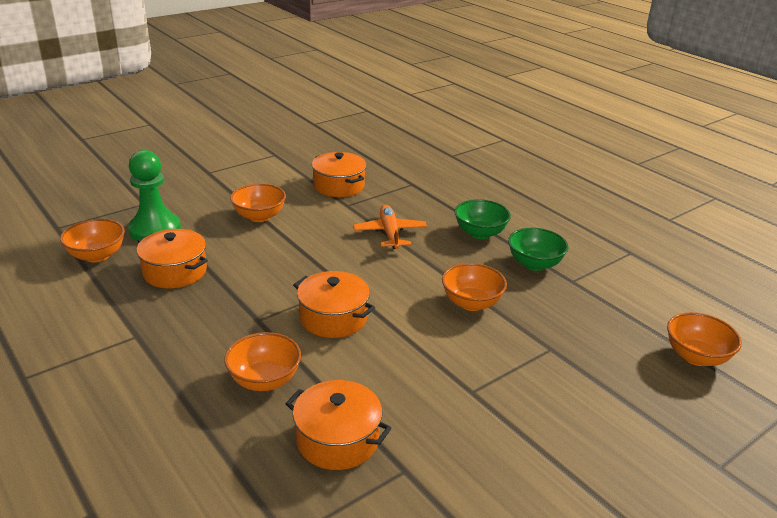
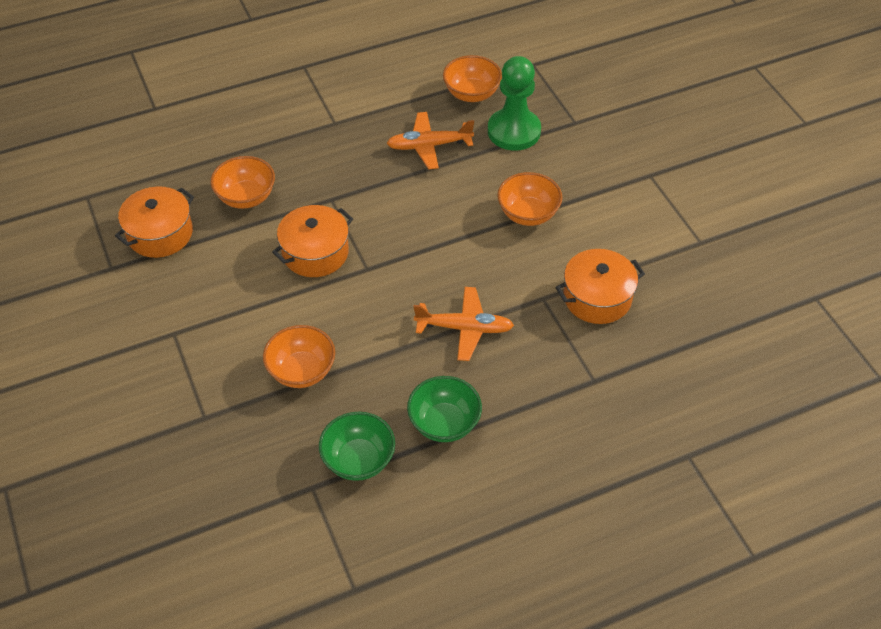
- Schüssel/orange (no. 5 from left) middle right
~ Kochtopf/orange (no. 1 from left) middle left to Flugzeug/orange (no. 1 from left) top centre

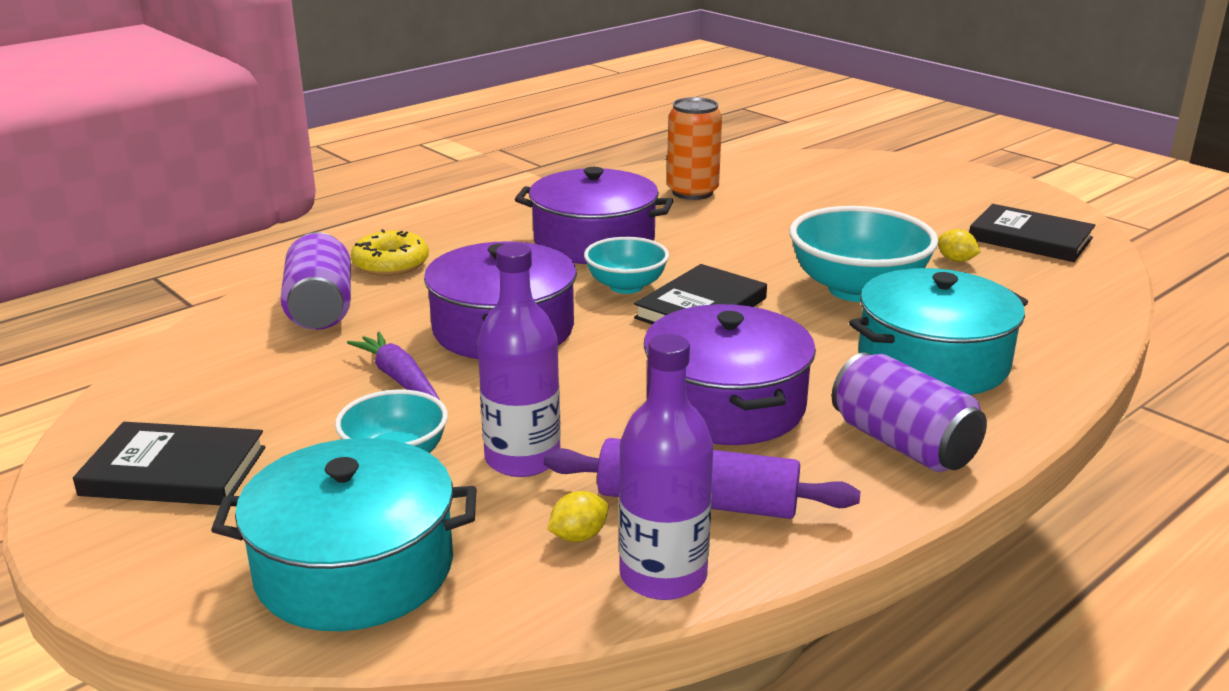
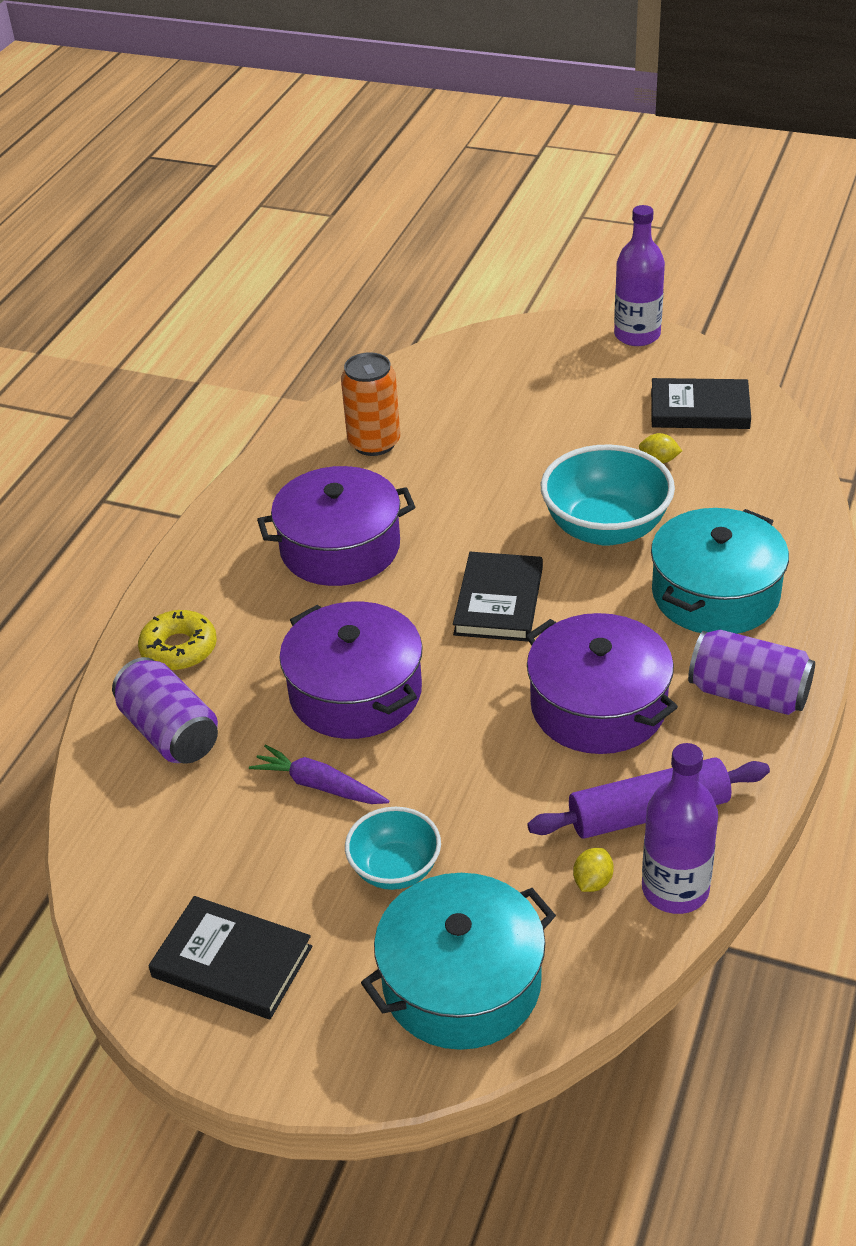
- Schüssel/türkis (no. 2 from left) centre
~ Flasche/lila (no. 1 from left) centre to top right
~ Buch/schwarz (no. 1 from left) bottom left = bottom left 45 degrees clockwise

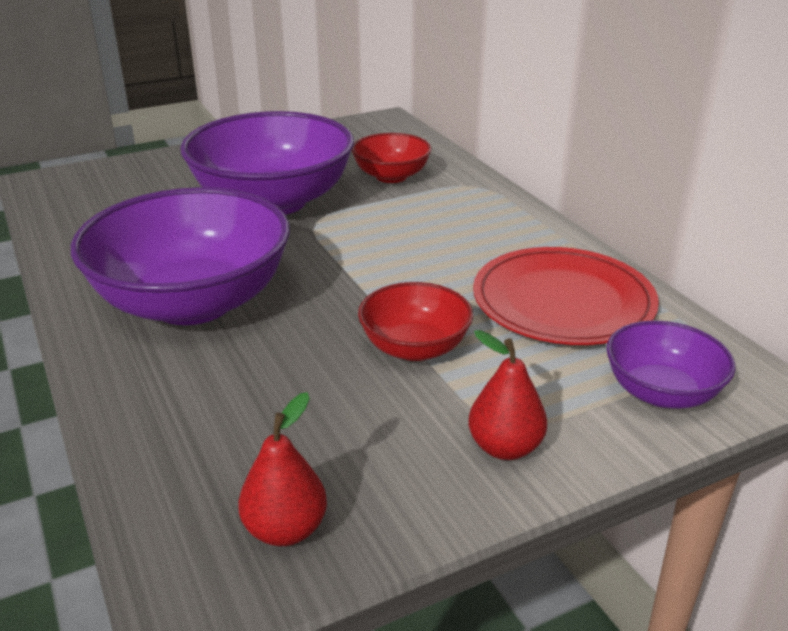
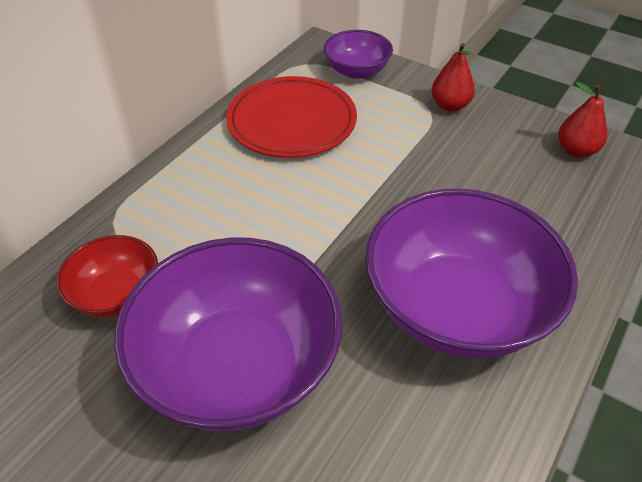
- Schüssel/rot (no. 2 from left) centre

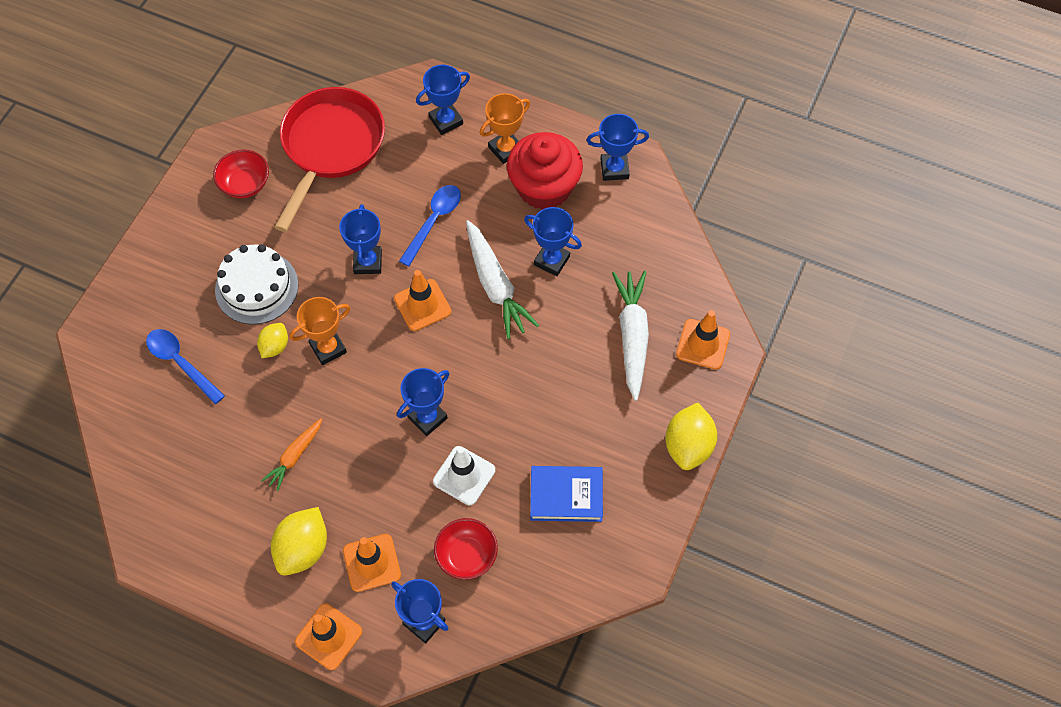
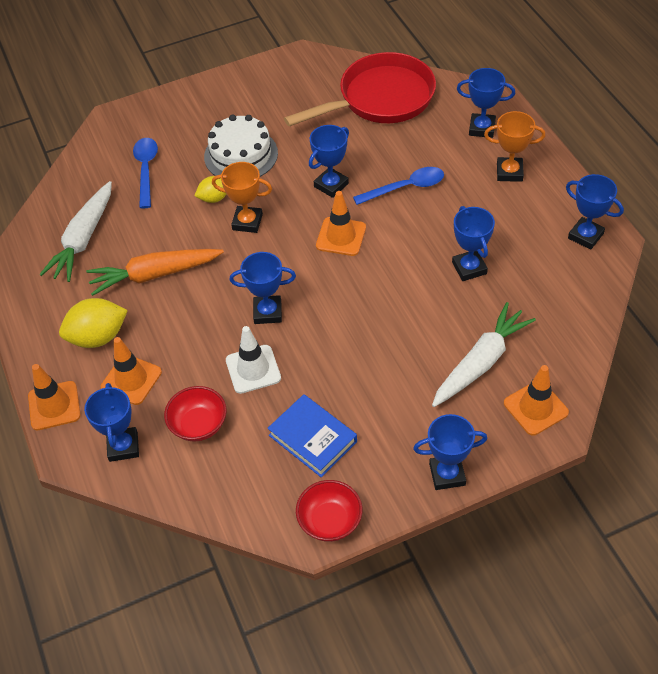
- Muffin/rot top centre
~ Schüssel/rot (no. 1 from left in the first image) top left to Schüssel/rot (no. 2 from left) bottom centre
~ Karotte/weiß (no. 1 from left) centre to middle left
~ Zitrone/gelb (no. 3 from left) centre to Pokal/blau (no. 4 from left) bottom right
~ Karotte/orange middle left = middle left x1.73

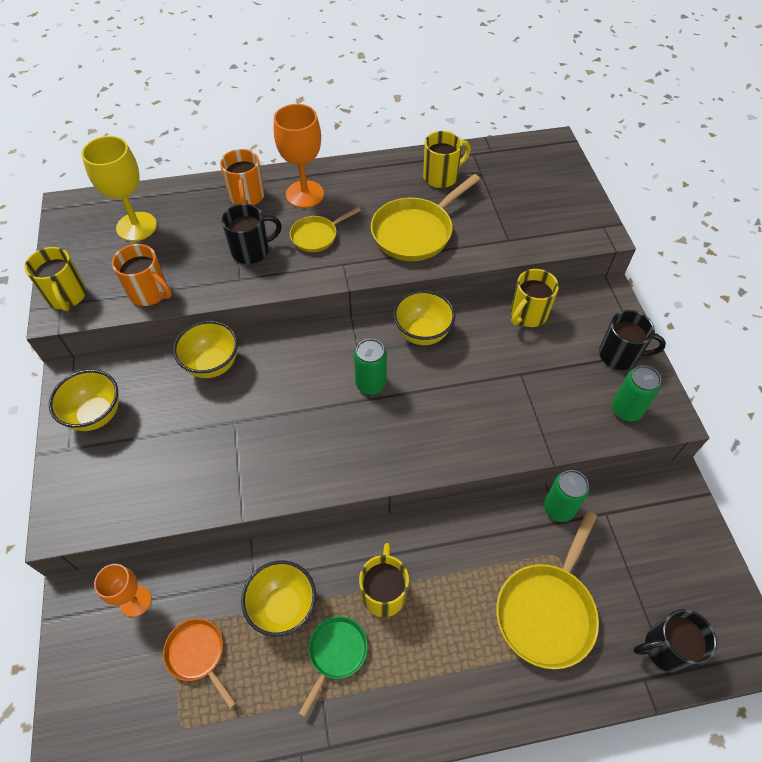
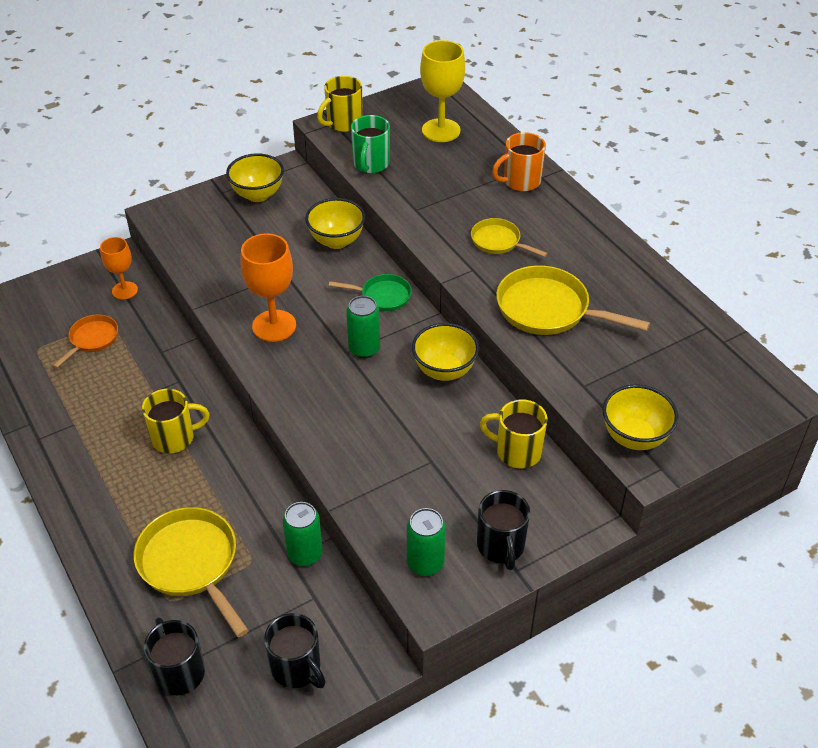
- Tasse/gelb (no. 3 from left) top centre
~ Tasse/schwarz (no. 1 from left in the first image) top left to Tasse/schwarz (no. 2 from left) bottom centre
~ Schüssel/gelb (no. 3 from left in the first image) bottom centre to Schüssel/gelb (no. 4 from left) middle right
~ Kelch/orange (no. 2 from left) top centre to middle left
~ Pfanne/grün bottom centre to centre
~ Tasse/orange (no. 1 from left) middle left to Tasse/grün top centre
~ Pfanne/gelb (no. 3 from left in the first image) bottom right = bottom left 45 degrees clockwise

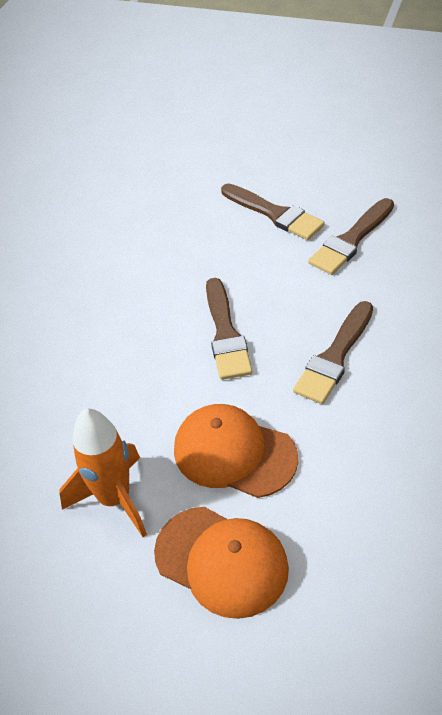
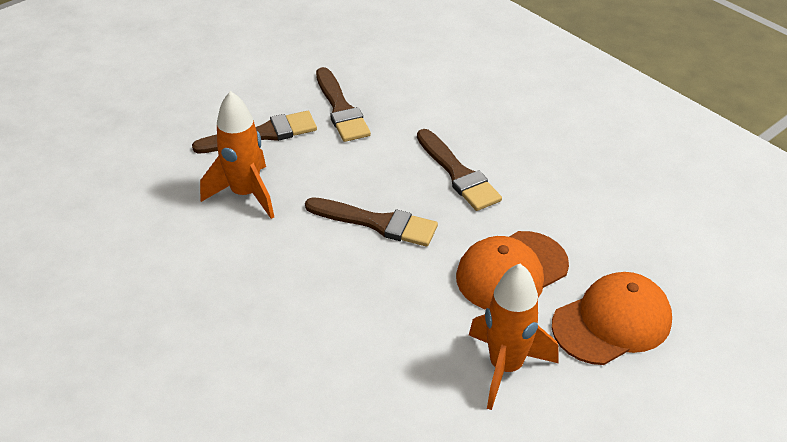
+ Rakete/orange (no. 1 from left) middle left

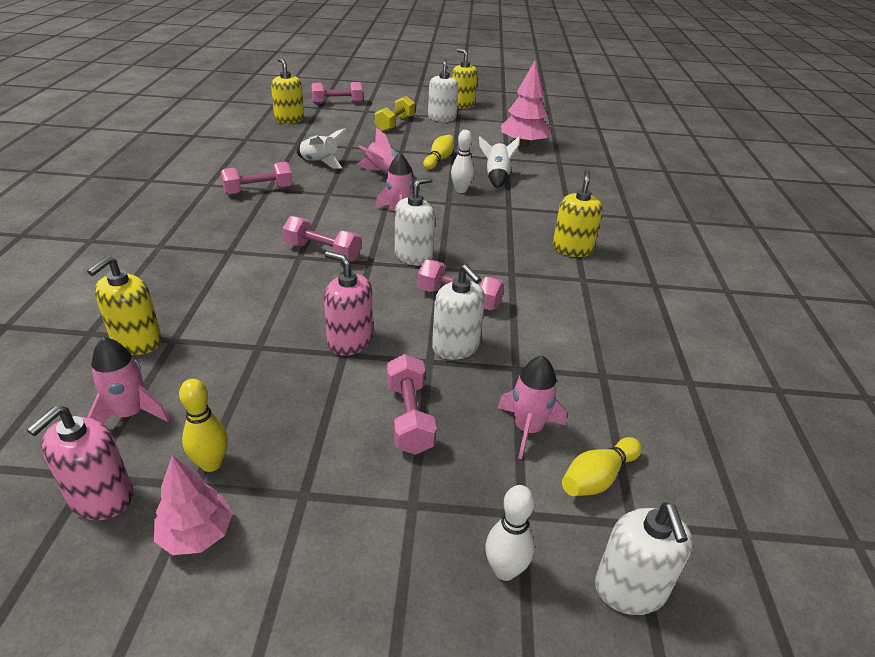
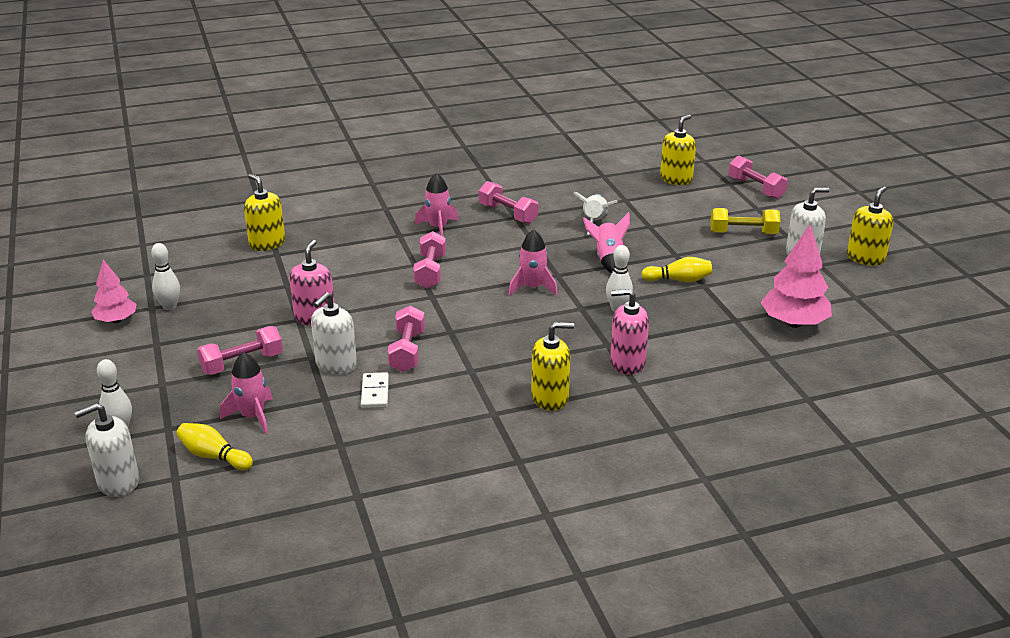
- Seifenspender/weiß (no. 1 from left) centre
- Rakete/weiß (no. 2 from left) top centre
+ Dominostein/weiß centre
~ Seifenspender/rosa (no. 1 from left in the first image) bottom left to Seifenspender/rosa (no. 2 from left) centre
~ Rakete/rosa (no. 1 from left in the first image) middle left to Rakete/rosa (no. 2 from left) top centre
~ Bowlingkegel/gelb (no. 1 from left) middle left to Bowlingkegel/weiß (no. 2 from left) middle left
~ Seifenspender/gelb (no. 1 from left) middle left = top left 45 degrees clockwise

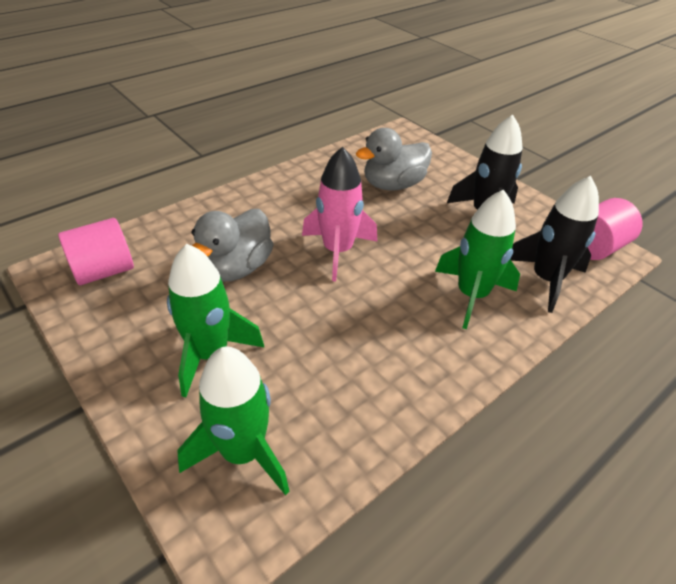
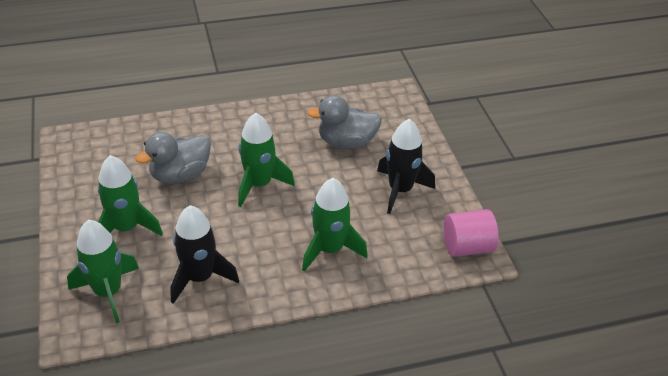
- Vollzylinder/rosa (no. 1 from left) middle left
~ Rakete/schwarz (no. 2 from left in the first image) middle right to Rakete/schwarz (no. 1 from left) bottom left
~ Rakete/rosa centre to Rakete/grün (no. 3 from left) centre

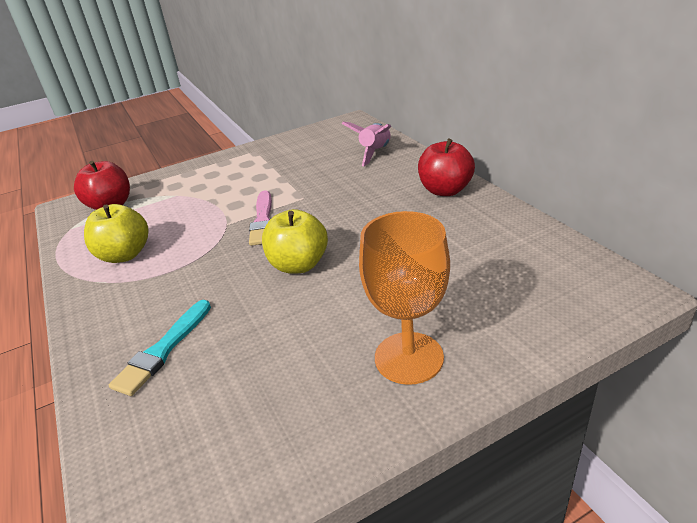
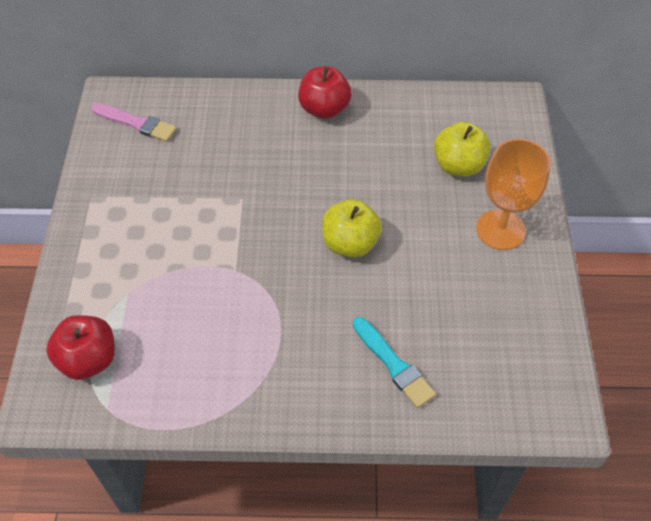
- Rakete/rosa top centre
~ Apfel/gelb (no. 1 from left in the first image) middle left to Apfel/gelb (no. 2 from left) top right
~ Pinsel/rosa centre to top left

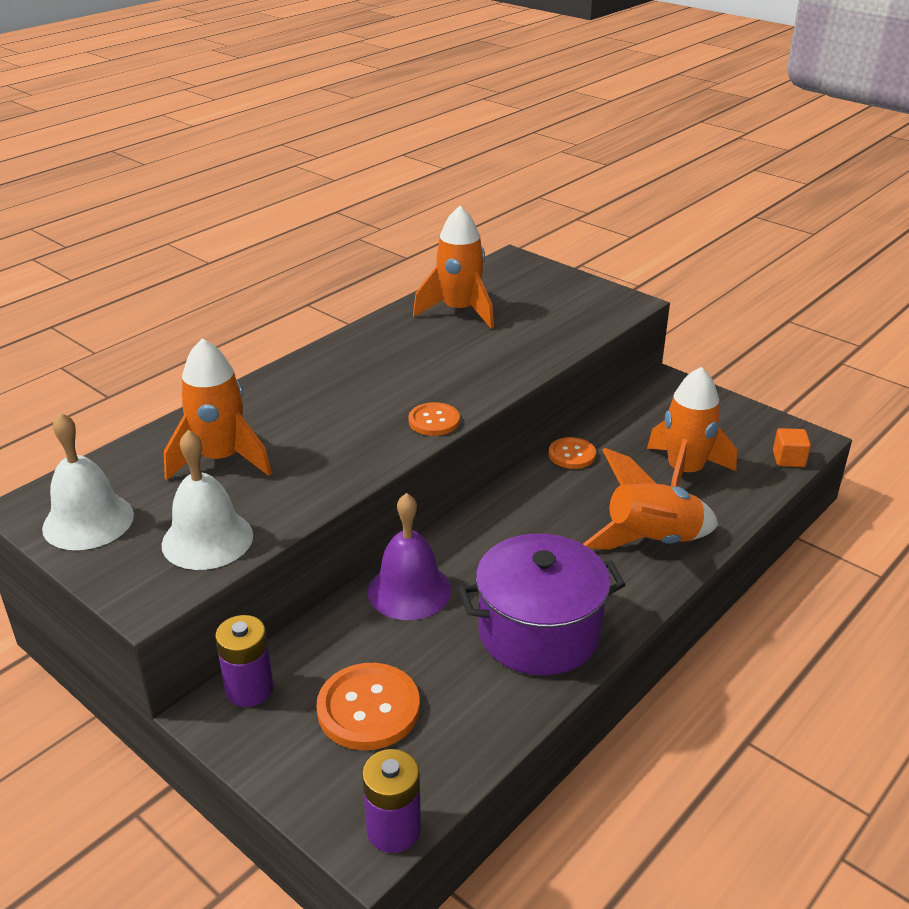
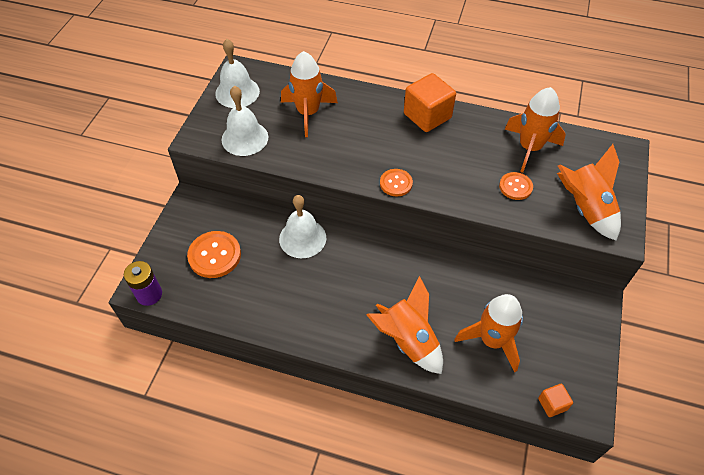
- Batterie/lila (no. 1 from left) bottom left
- Kochtopf/lila centre
+ Kubus/orange (no. 1 from left) top centre
+ Rakete/orange (no. 5 from left) middle right
~ Knopf/orange (no. 3 from left) centre to middle right
~ Glocke/lila centre to Glocke/weiß (no. 3 from left) centre

